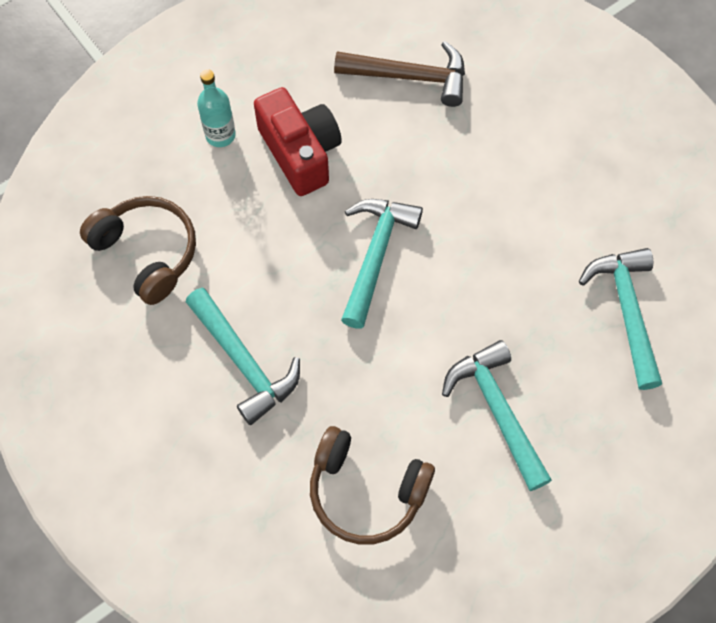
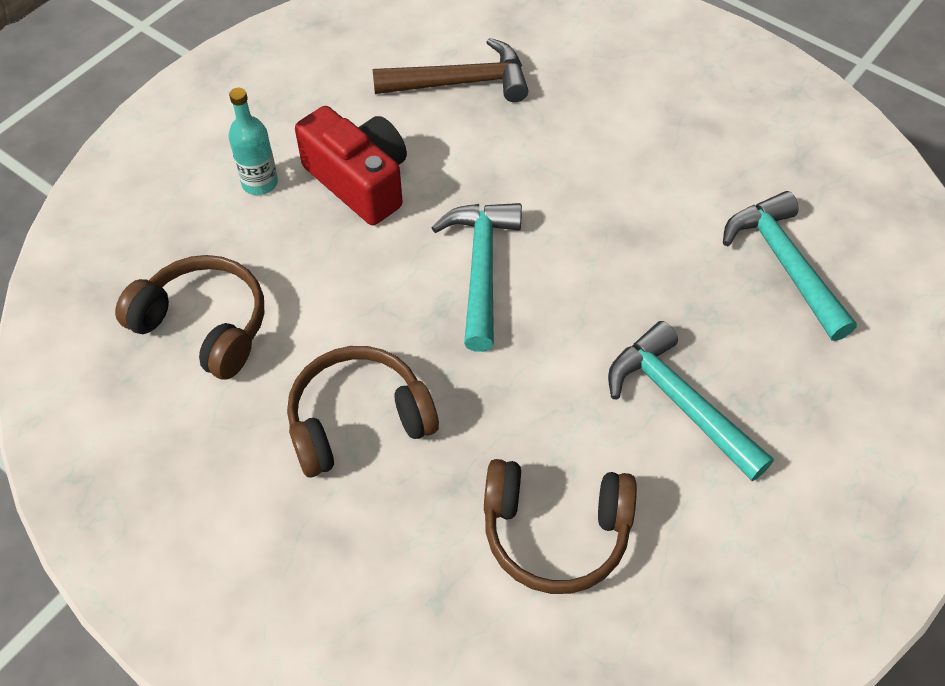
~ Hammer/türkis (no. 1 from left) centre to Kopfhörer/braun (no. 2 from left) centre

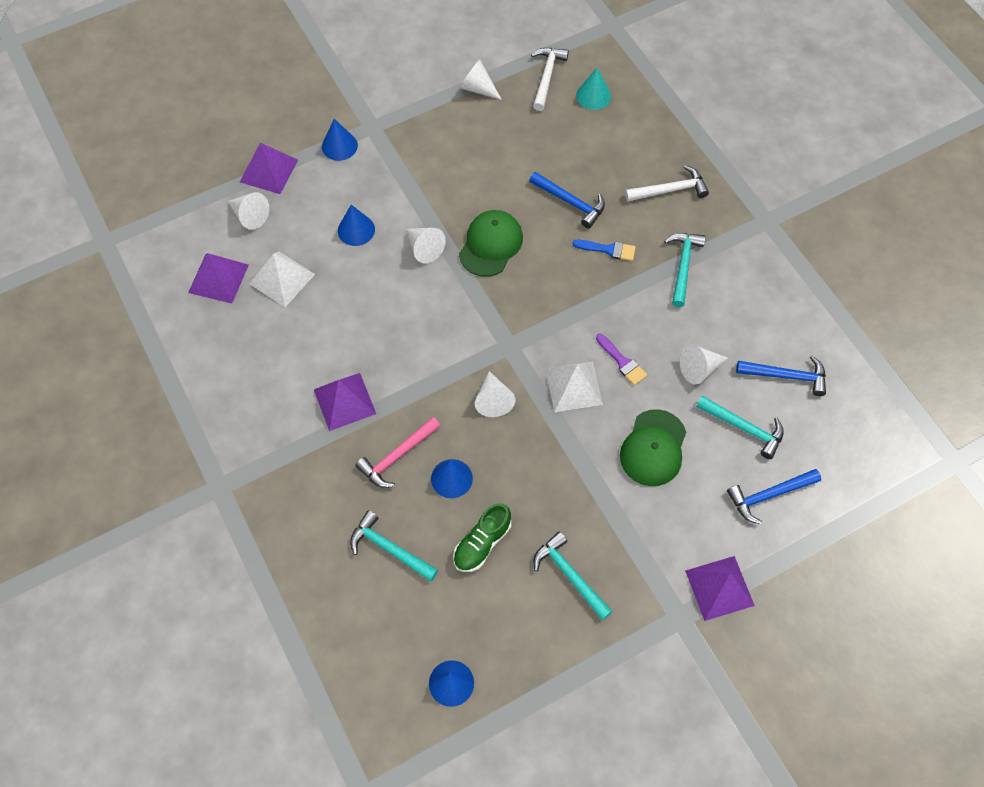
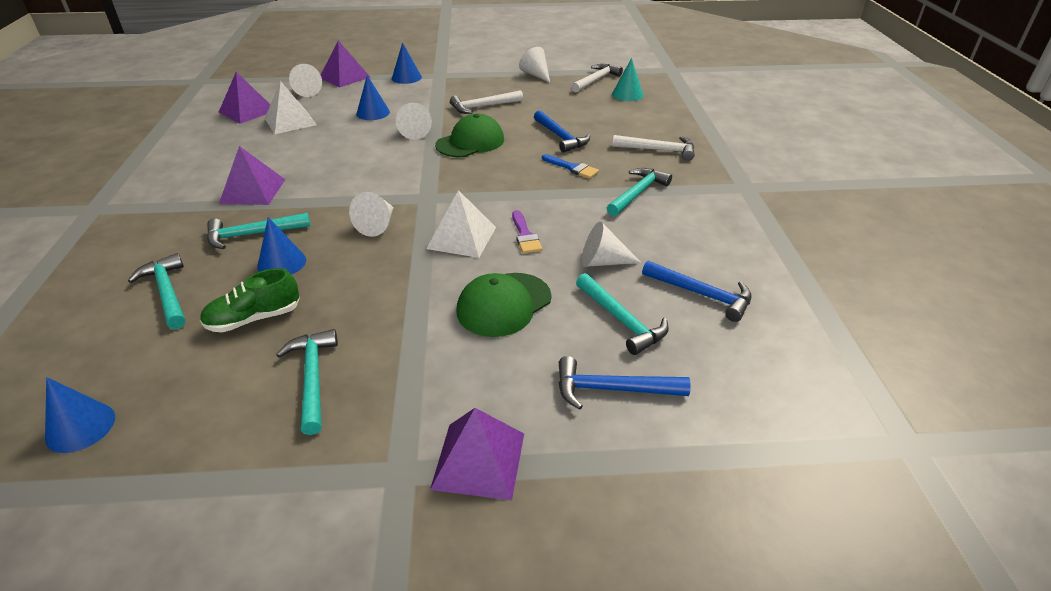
+ Hammer/weiß (no. 1 from left) top centre
~ Hammer/rosa centre to Hammer/türkis (no. 2 from left) middle left

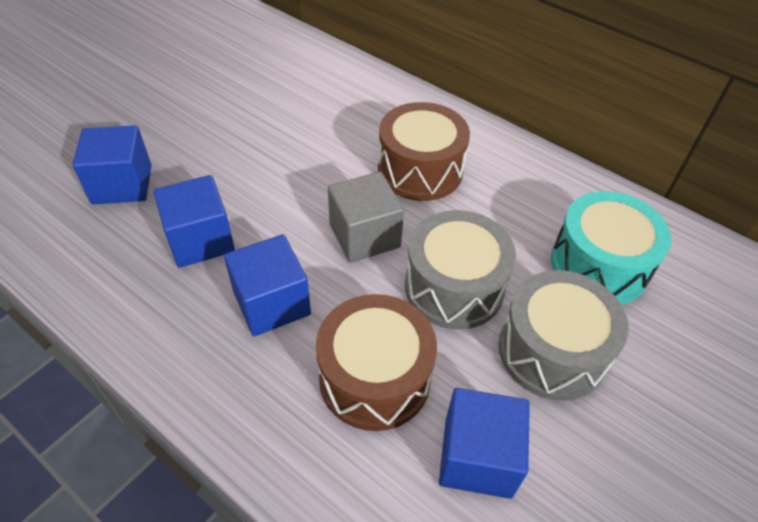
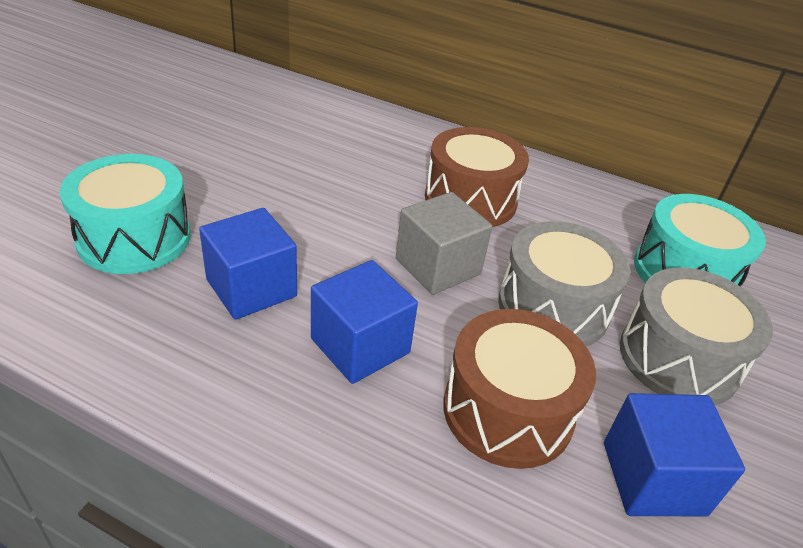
~ Kubus/blau (no. 1 from left) top left to Trommel/türkis (no. 1 from left) middle left

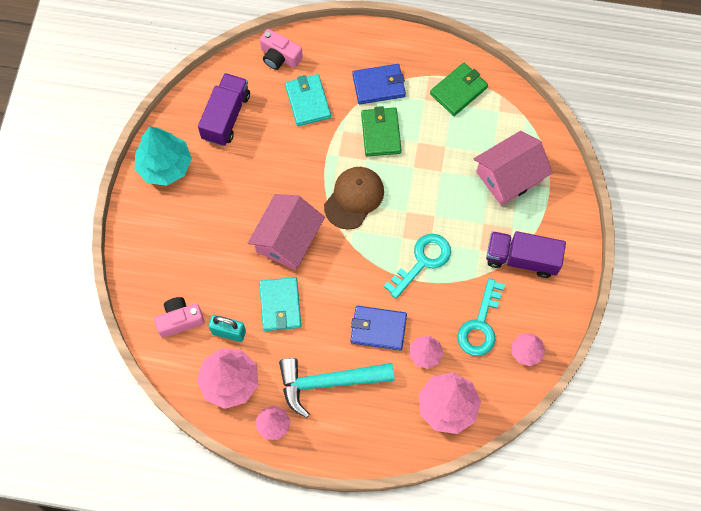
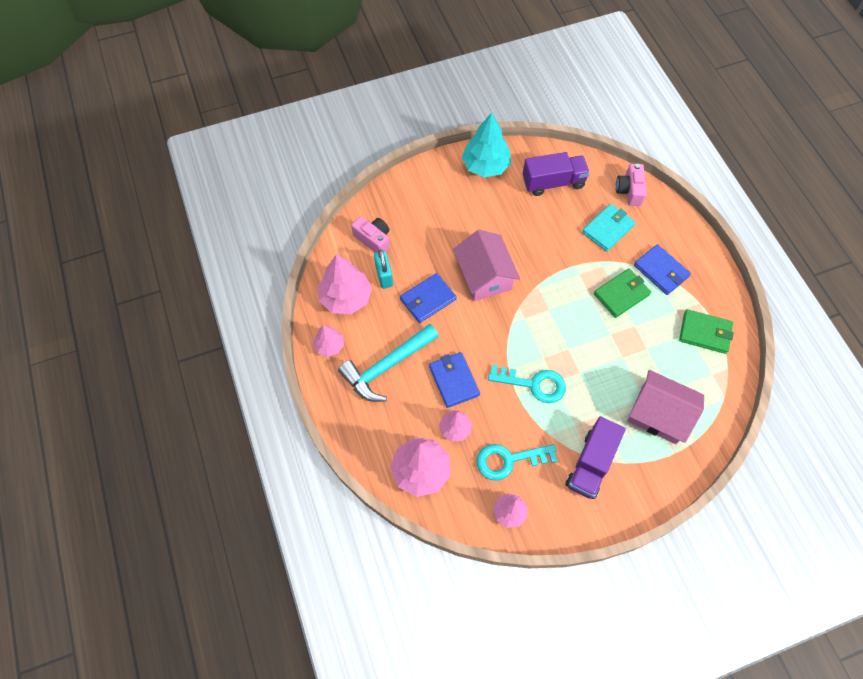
- Kappe/braun centre
~ Geldbörse/türkis (no. 1 from left) centre to Geldbörse/blau (no. 1 from left) centre
~ Haus/rosa (no. 1 from left) centre = centre 75 degrees clockwise
~ Hammer/türkis bottom centre = centre 90 degrees counterclockwise
~ Lastwagen/lila (no. 2 from left) middle right = bottom right 135 degrees counterclockwise

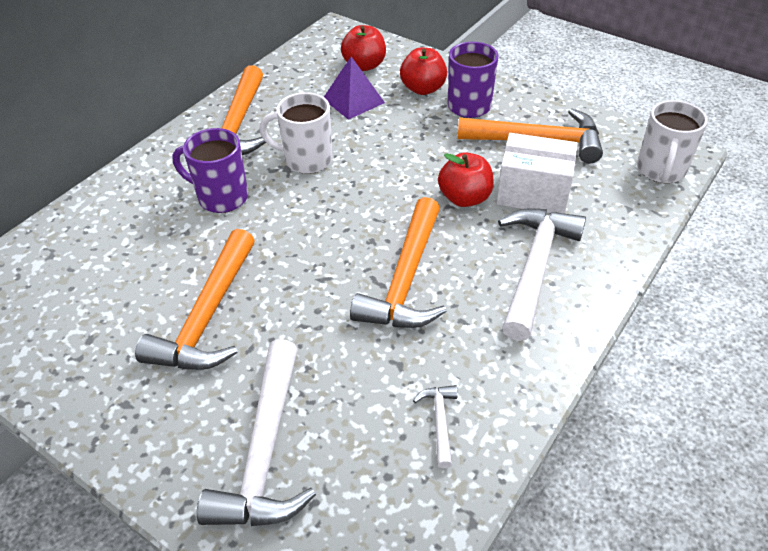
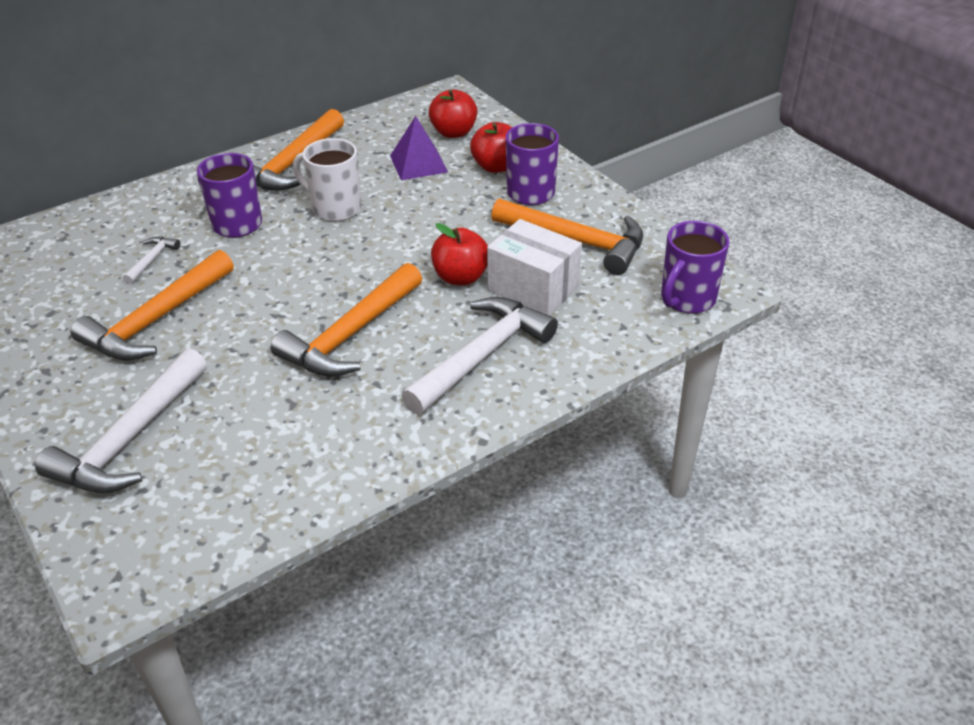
~ Hammer/weiß (no. 2 from left) bottom centre to middle left
~ Tasse/weiß (no. 2 from left) top right to Tasse/lila (no. 3 from left) middle right

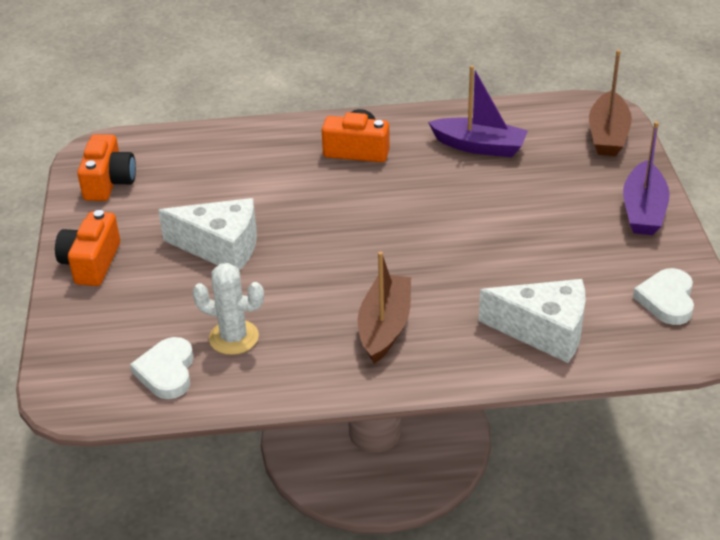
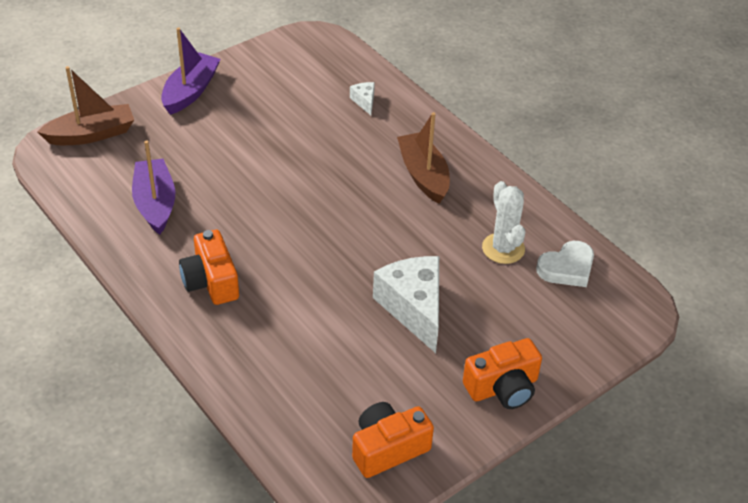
- Herz/weiß (no. 2 from left) middle right
~ Boot/braun (no. 1 from left in the first image) centre = top centre 90 degrees clockwise
~ Boot/lila (no. 2 from left) top right = top left 45 degrees counterclockwise
~ Käse/weiß (no. 2 from left in the first image) middle right = top centre x0.44

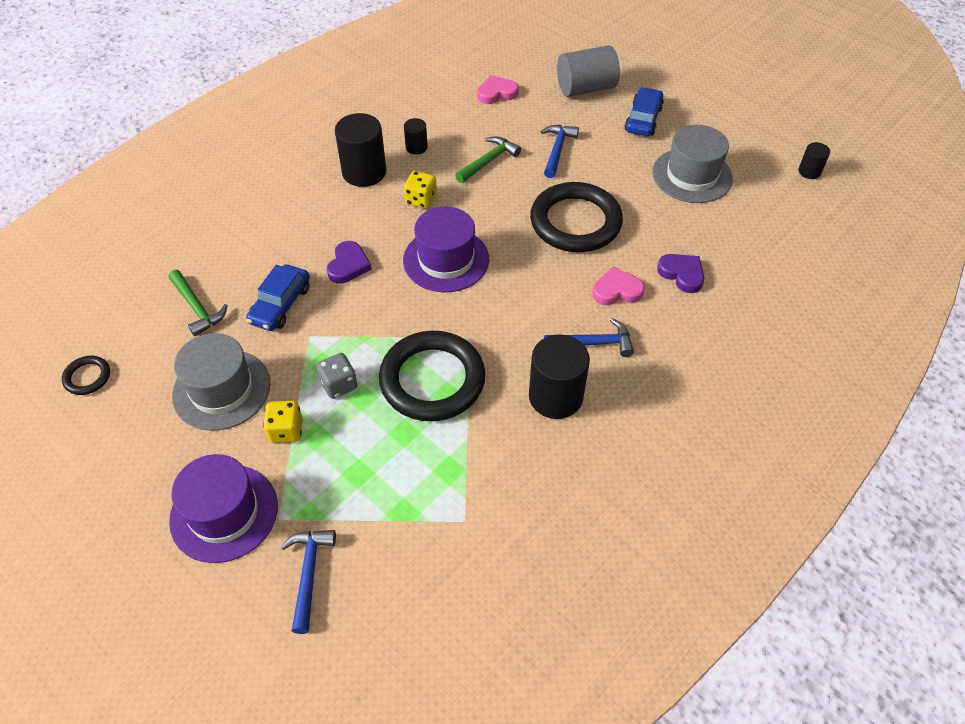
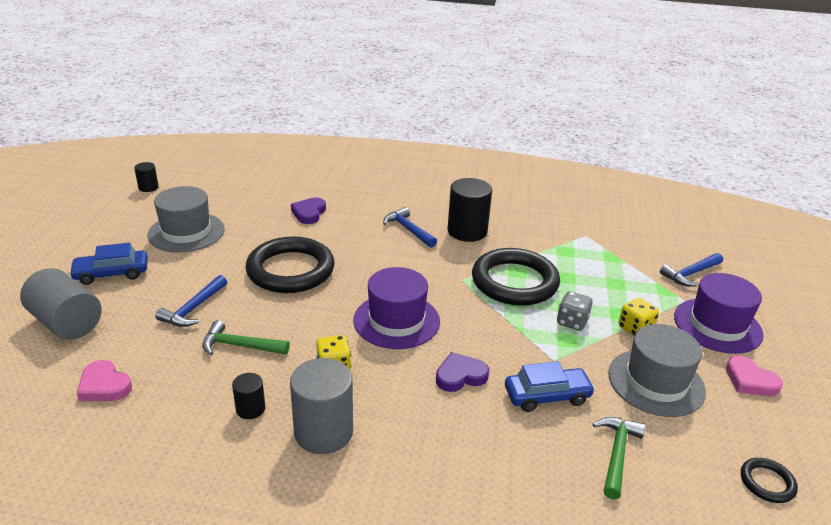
~ Herz/rosa (no. 2 from left) centre to bottom right
~ Vollzylinder/schwarz (no. 1 from left) top centre to Vollzylinder/grau (no. 2 from left) bottom centre
~ Hammer/blau (no. 2 from left in the first image) top centre = middle left 45 degrees counterclockwise

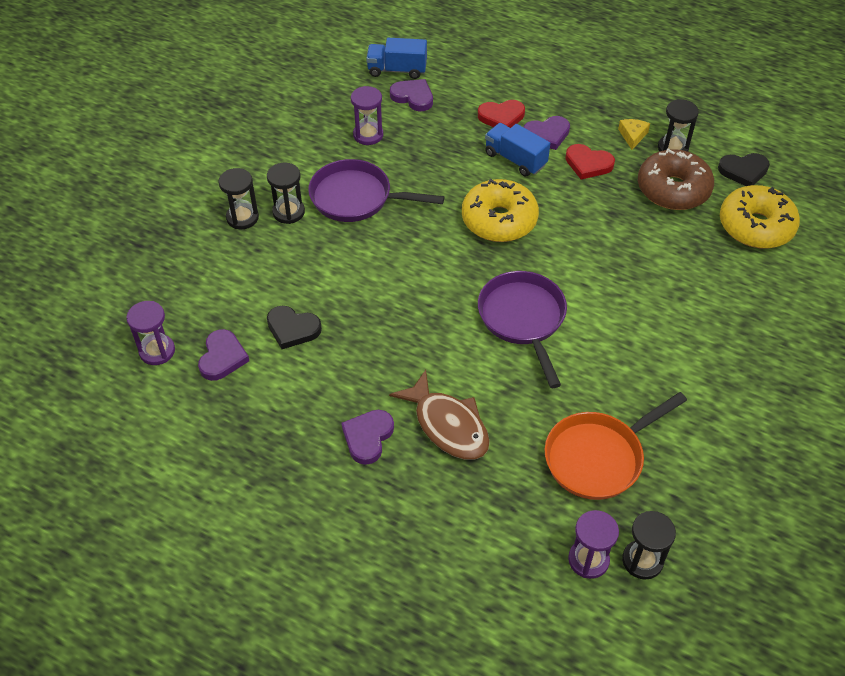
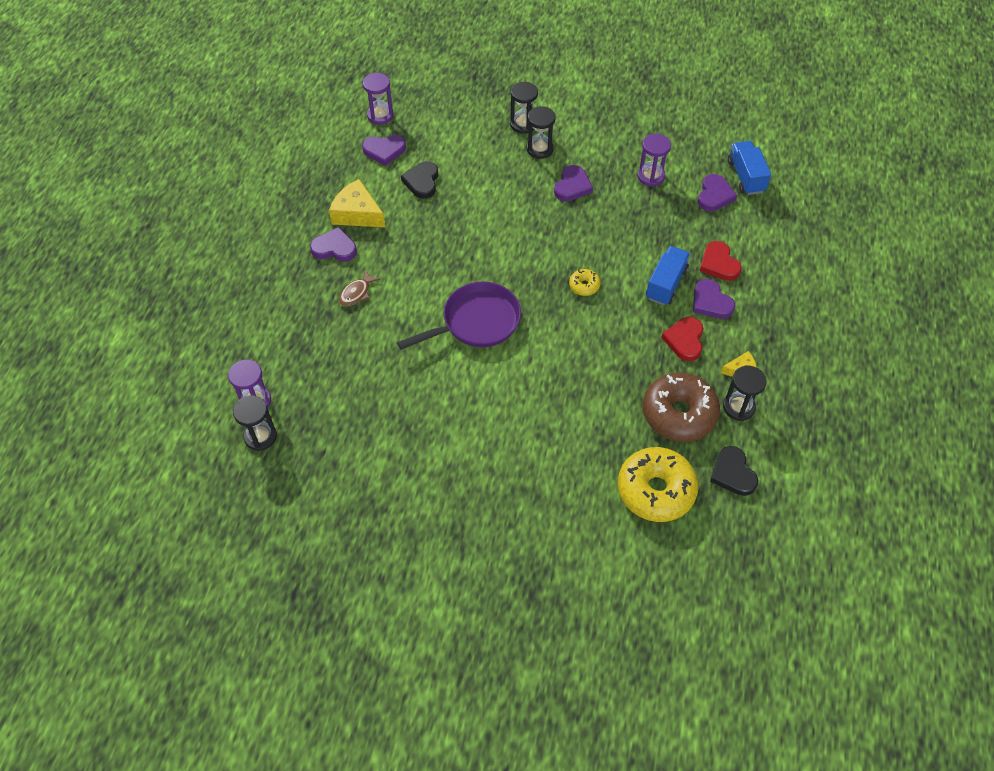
- Pfanne/orange middle right
+ Käse/gelb (no. 1 from left) top centre
~ Pfanne/lila (no. 1 from left) top centre to Herz/lila (no. 3 from left) top centre
~ Fisch/braun centre = centre x0.52
~ Donut/gelb (no. 1 from left) top centre = centre x0.45

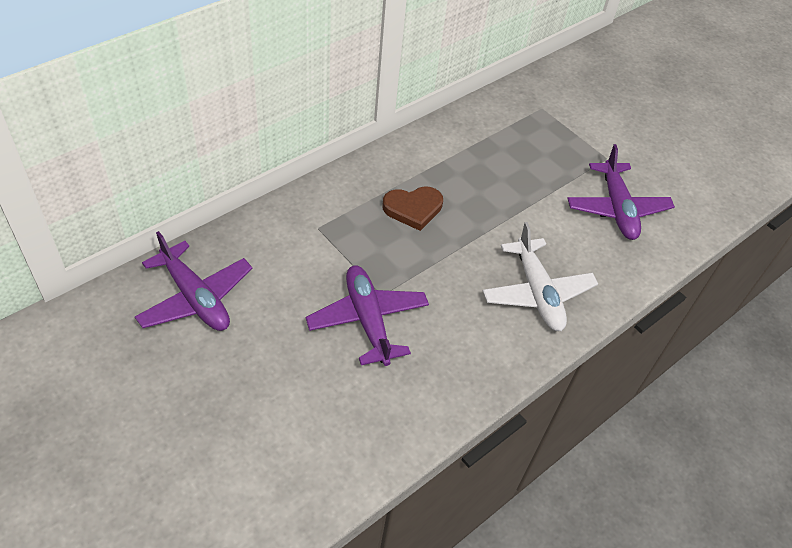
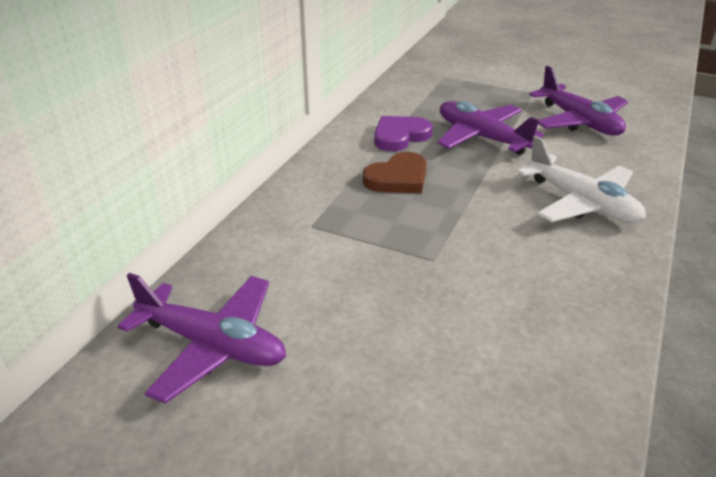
+ Herz/lila top centre
~ Flugzeug/lila (no. 2 from left) centre to top right

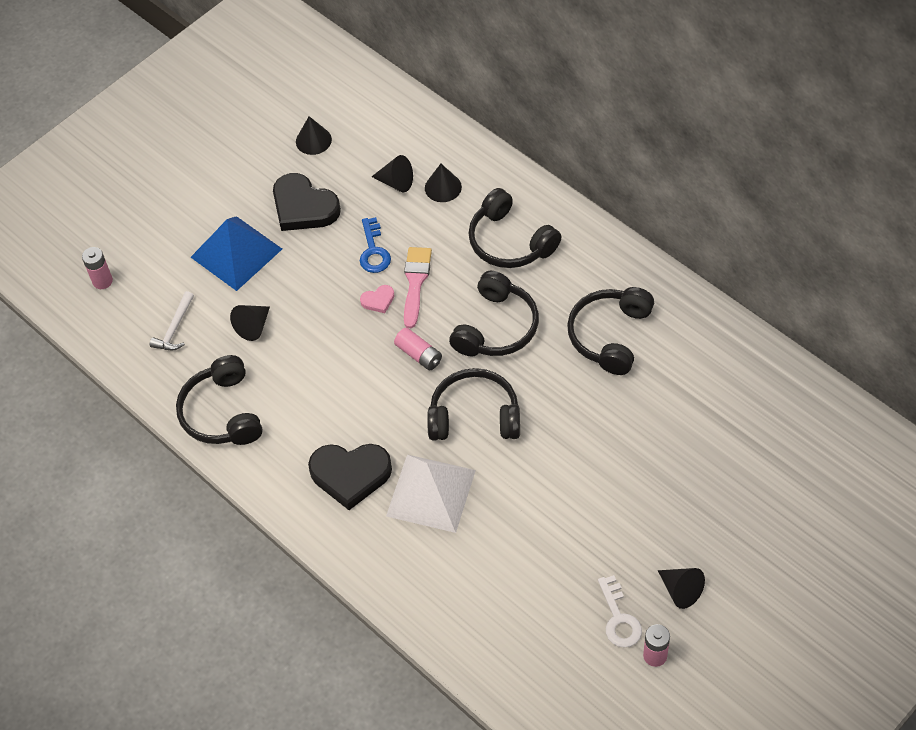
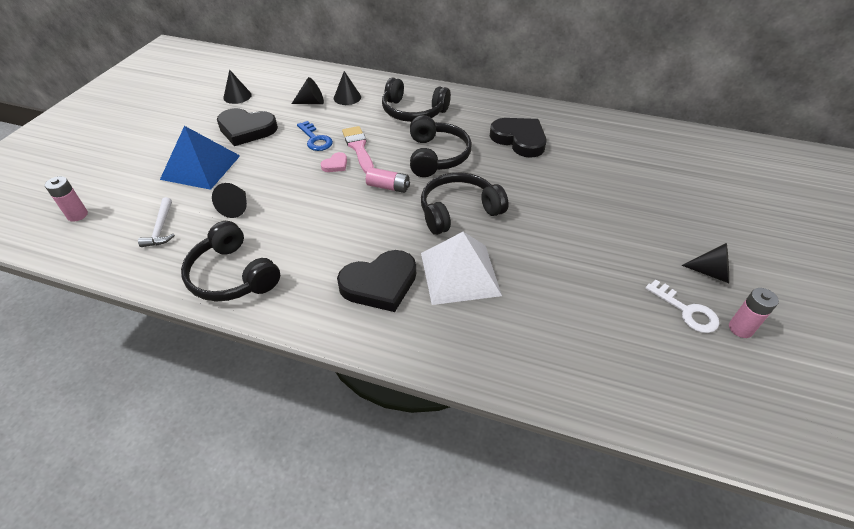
~ Kopfhörer/schwarz (no. 5 from left) centre to Herz/schwarz (no. 3 from left) top centre

